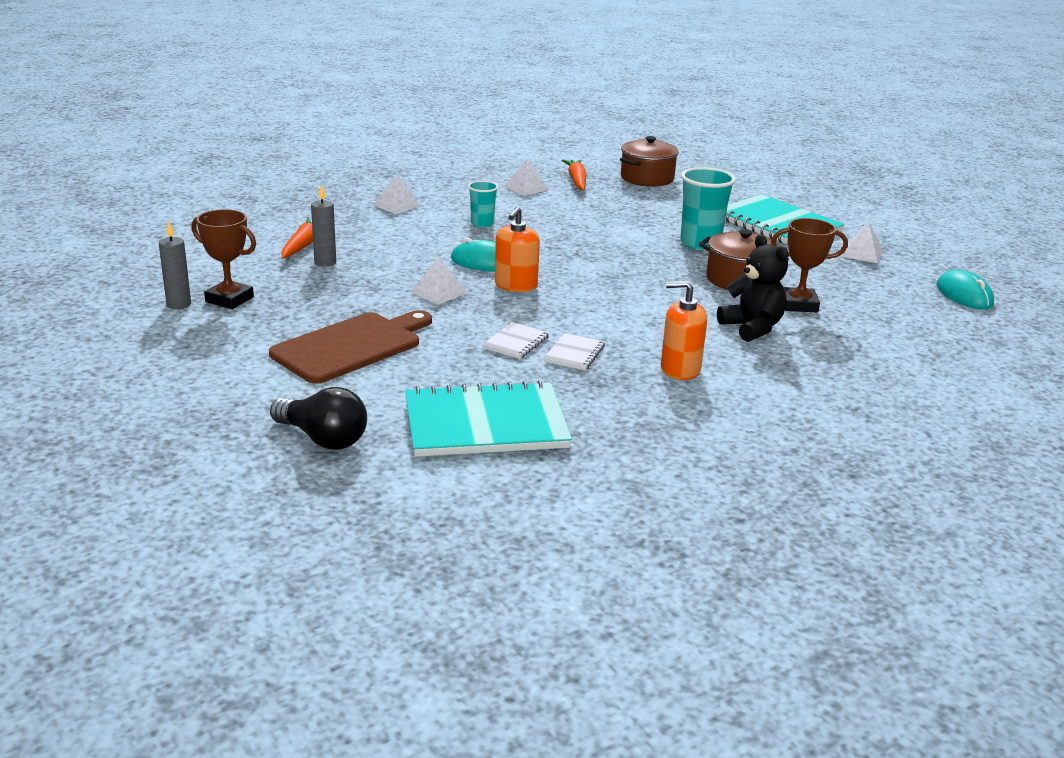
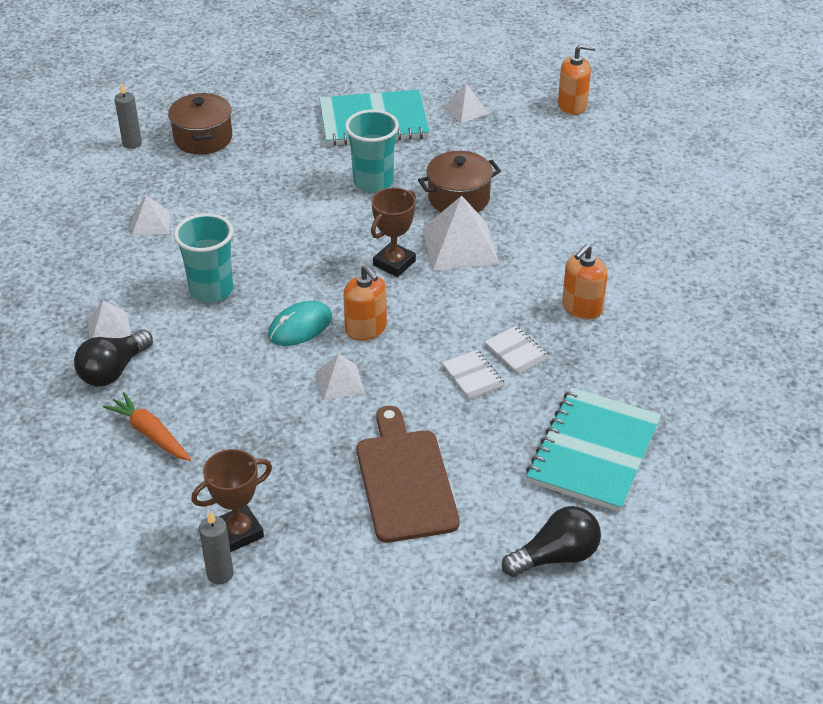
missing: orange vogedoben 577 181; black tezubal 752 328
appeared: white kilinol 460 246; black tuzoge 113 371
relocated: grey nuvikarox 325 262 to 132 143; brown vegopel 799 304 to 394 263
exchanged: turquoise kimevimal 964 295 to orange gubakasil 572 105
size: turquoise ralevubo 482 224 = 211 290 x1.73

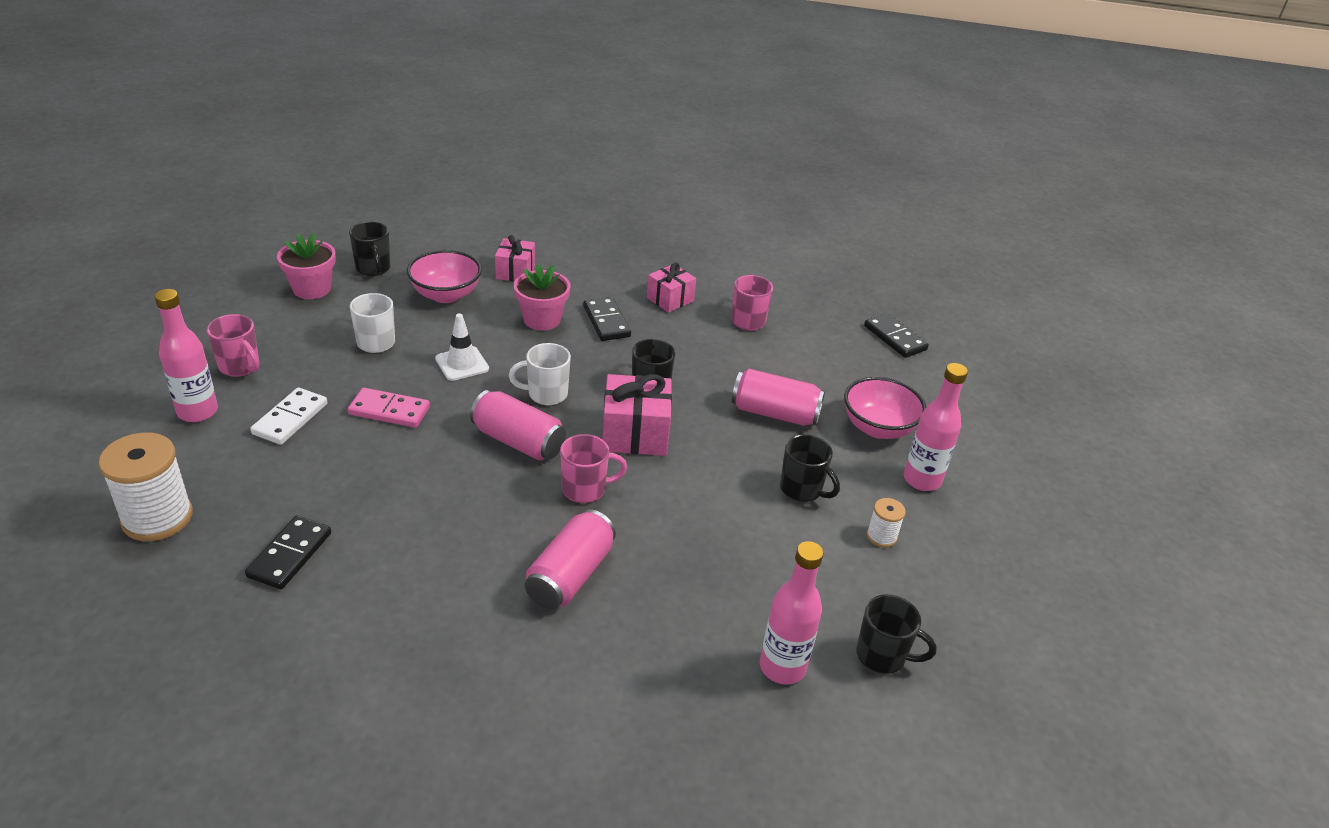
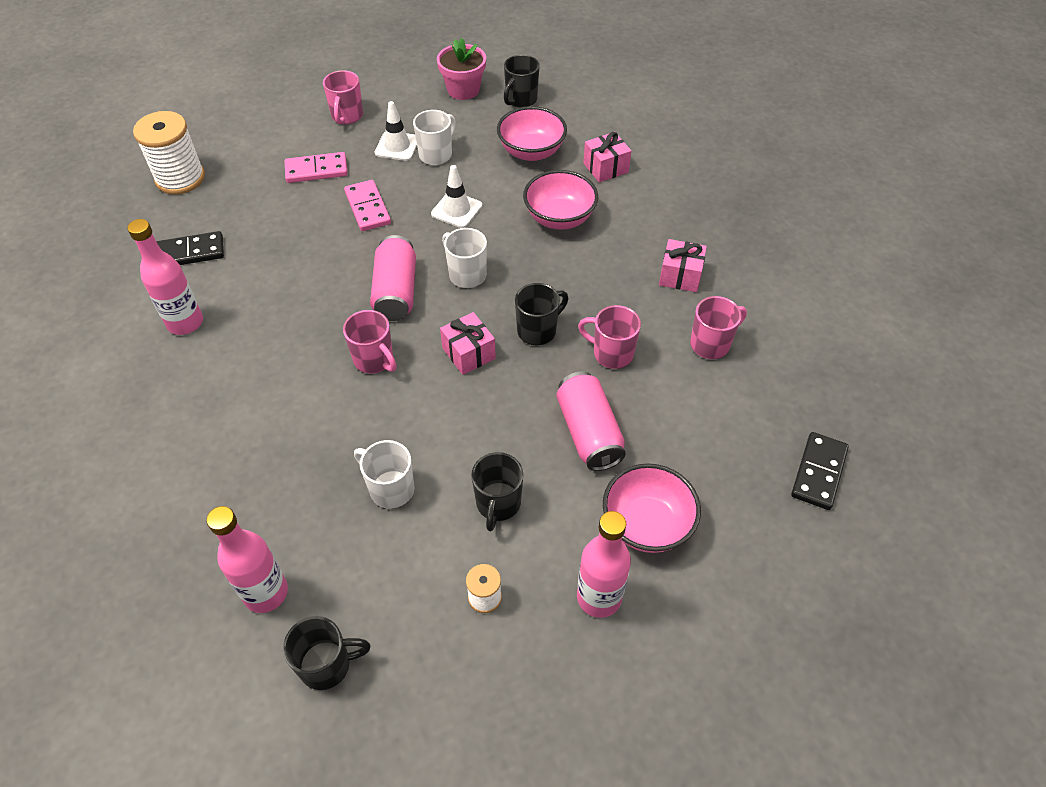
missing: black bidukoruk 606 321; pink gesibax 570 575
appeared: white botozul 397 146; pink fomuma 611 353; white fomuma 390 489
relocated: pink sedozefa 197 412 to 185 323
exchanged: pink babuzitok 542 319 to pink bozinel 559 218
colour: white bidukoruk 290 419 to pink bidukoruk 316 170
spun: black fomuma 882 656 = 327 665 90 degrees counterclockwise
size: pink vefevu 635 434 = 468 353 x0.65

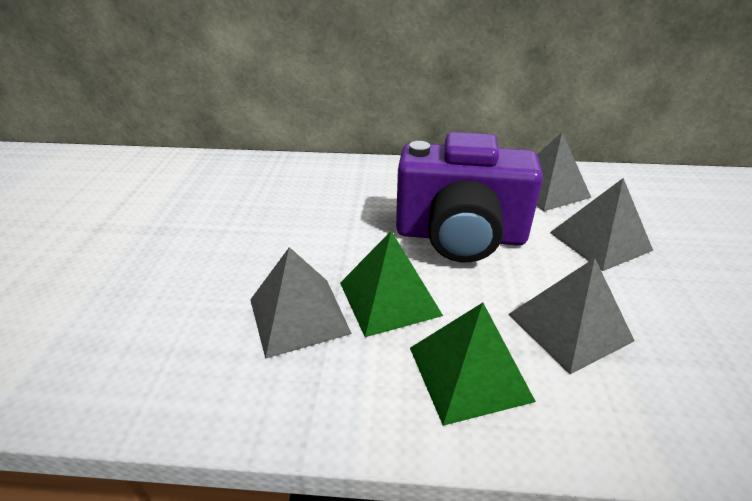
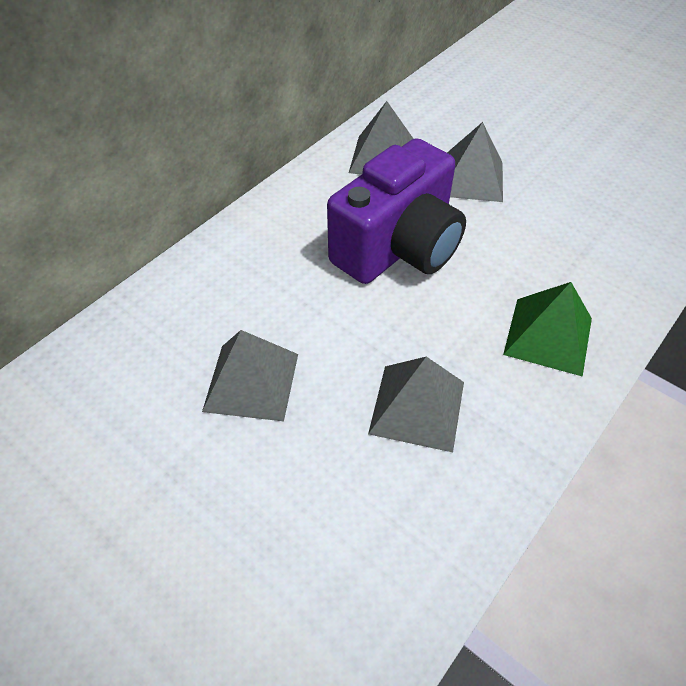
missing: green kilinol 389 298
relocated: grey kilinol 569 327 to 251 382

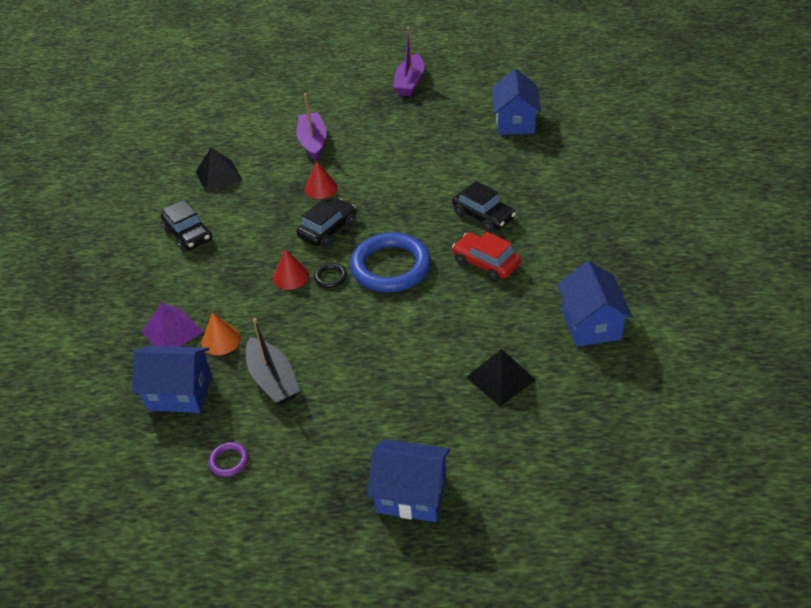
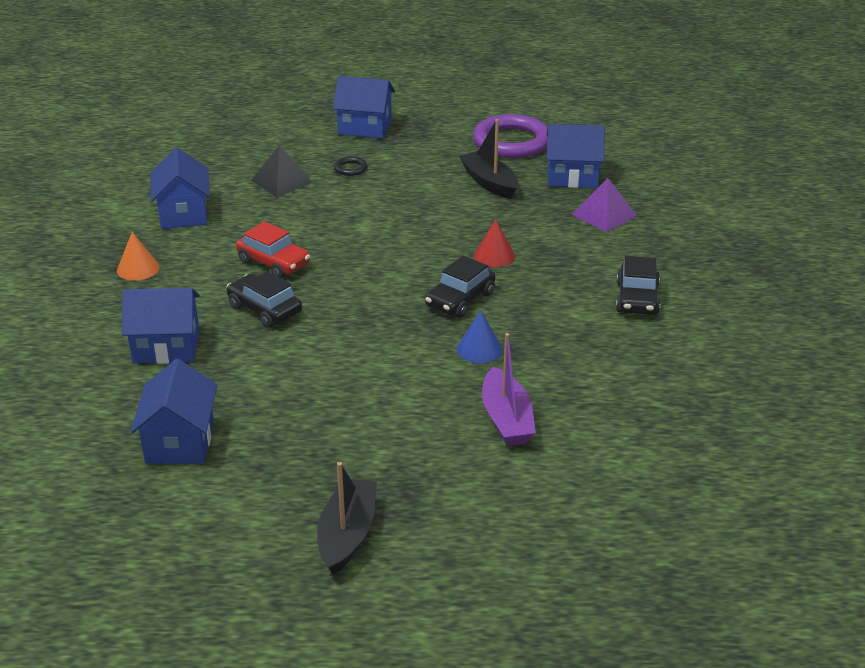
missing: black kilinol 219 175; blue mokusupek 391 267
appeared: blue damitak 166 347
relocated: black mokusupek 331 277 to 350 168; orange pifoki 221 340 to 138 269
colour: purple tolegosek 409 83 to black tolegosek 347 535; red pifoki 321 188 to blue pifoki 479 349
spun: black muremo 188 235 = 637 299 135 degrees counterclockwise
size: purple mokusupek 229 461 = 511 142 x2.43

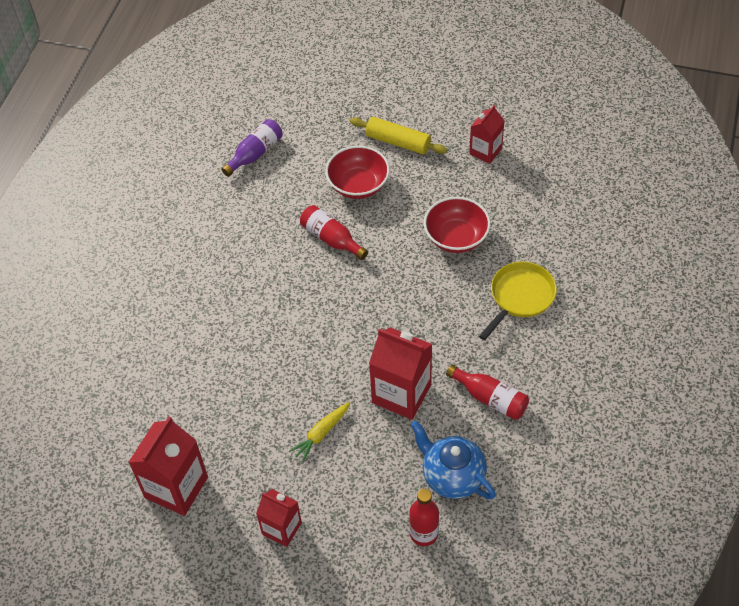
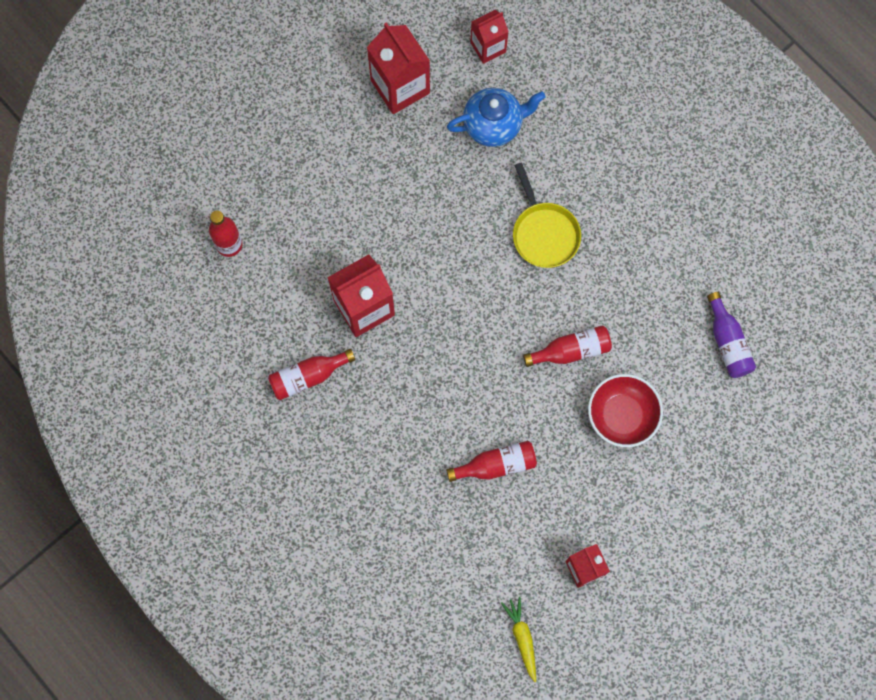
missing: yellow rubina 398 142
relocated: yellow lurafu 520 297 to 544 233; yellow vogedoben 321 434 to 522 638; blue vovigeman 452 476 to 494 125; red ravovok 281 528 to 488 47
exchanged: red bozinel 456 237 to red sedozefa 496 465

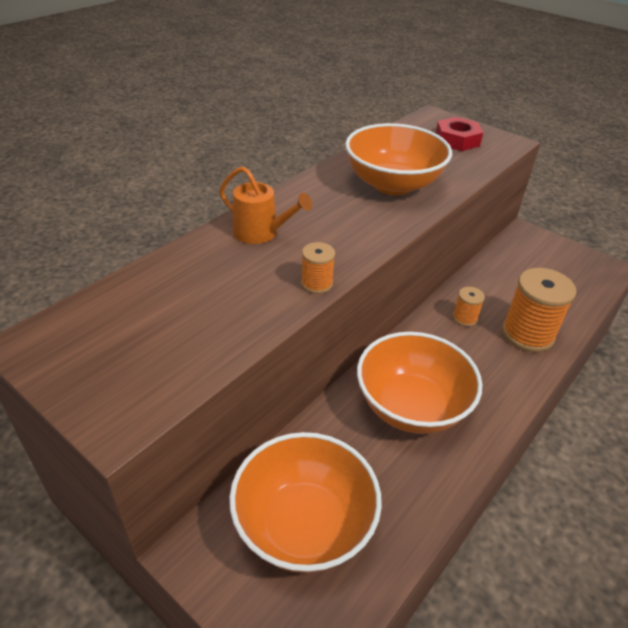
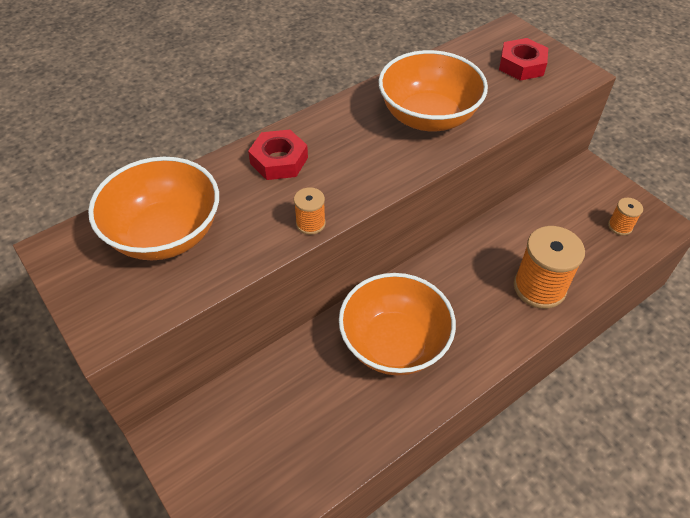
relocated: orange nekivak 465 318 to 620 226; orange bozinel 304 524 to 165 234
exchanged: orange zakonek 261 233 to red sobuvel 279 160

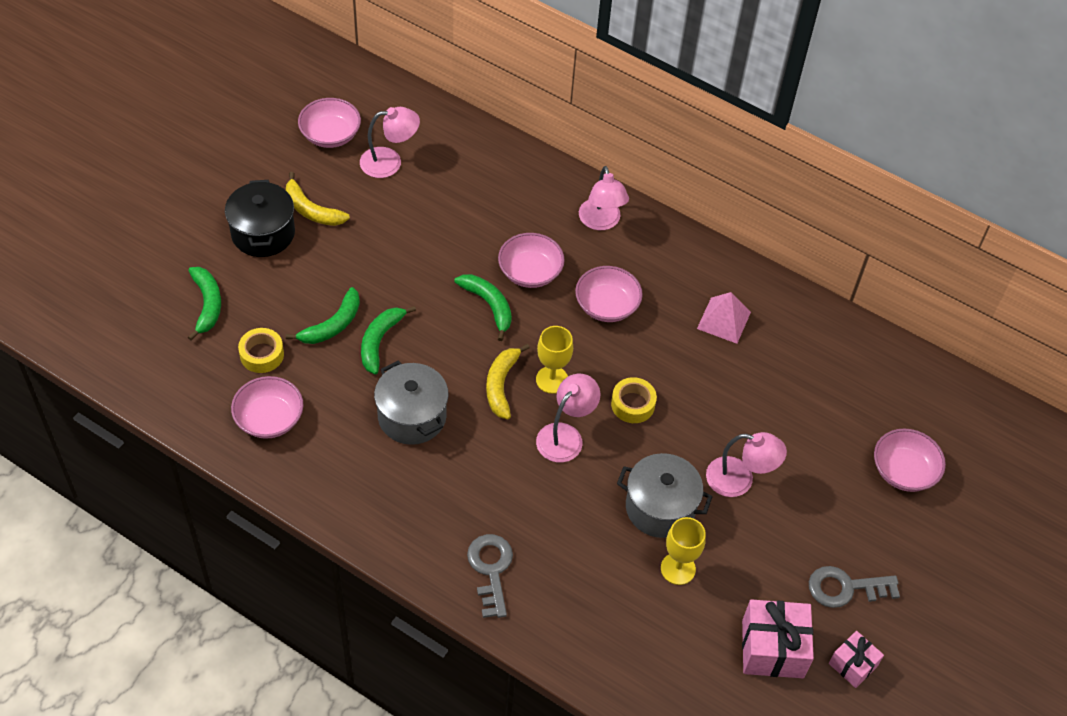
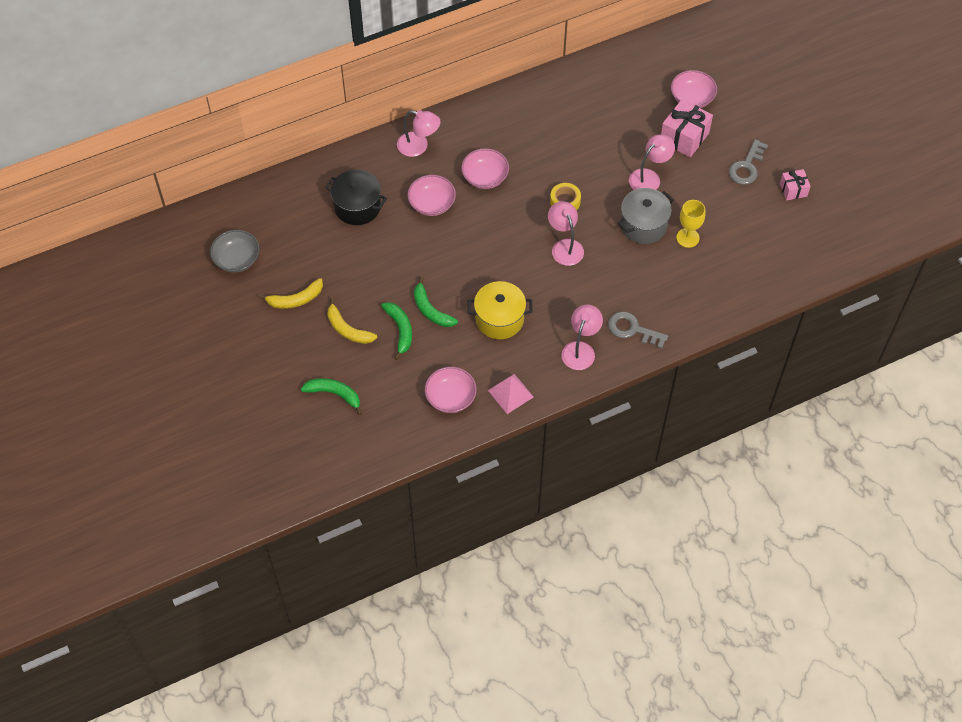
missing: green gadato 489 305; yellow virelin 552 380; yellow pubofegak 262 354
relocated: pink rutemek 390 162 to 580 349; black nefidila 263 233 to 357 207; pink kilinol 724 320 to 510 393; yellow gadato 501 385 to 347 329; pink vefevu 772 649 to 684 137
colour: pink bozinel 330 135 to grey bozinel 237 259; grey nefidila 412 416 to yellow nefidila 499 319

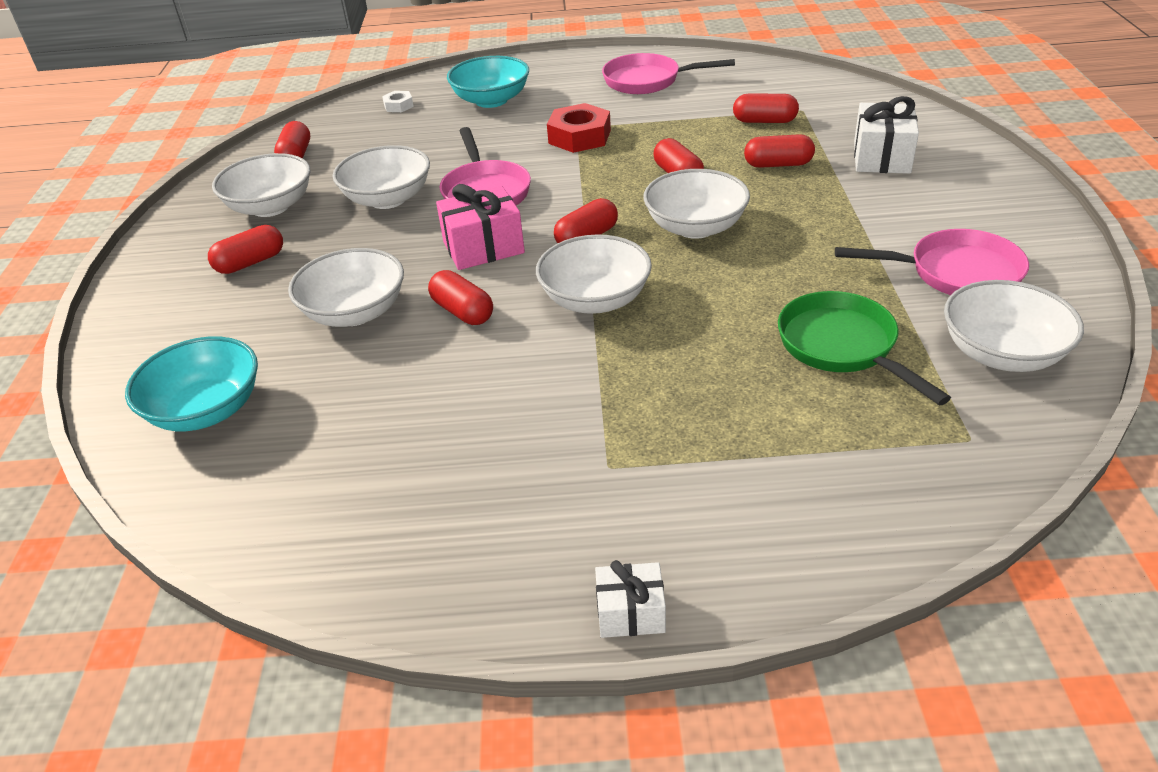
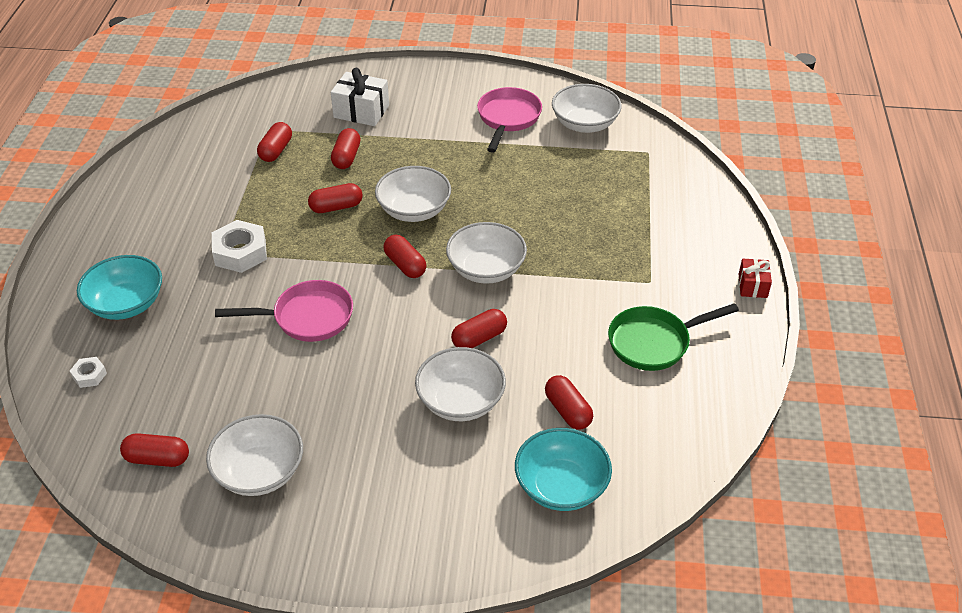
missing: pink lurafu 648 81; white bozinel 388 199; pink vefevu 483 247
relocated: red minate 250 263 to 568 411; green lurafu 842 347 to 654 342
colour: red sobuvel 579 137 to white sobuvel 240 252; white vefevu 630 613 to red vefevu 752 286

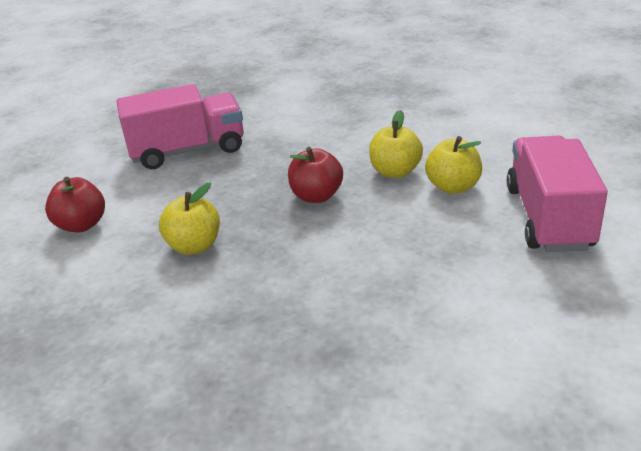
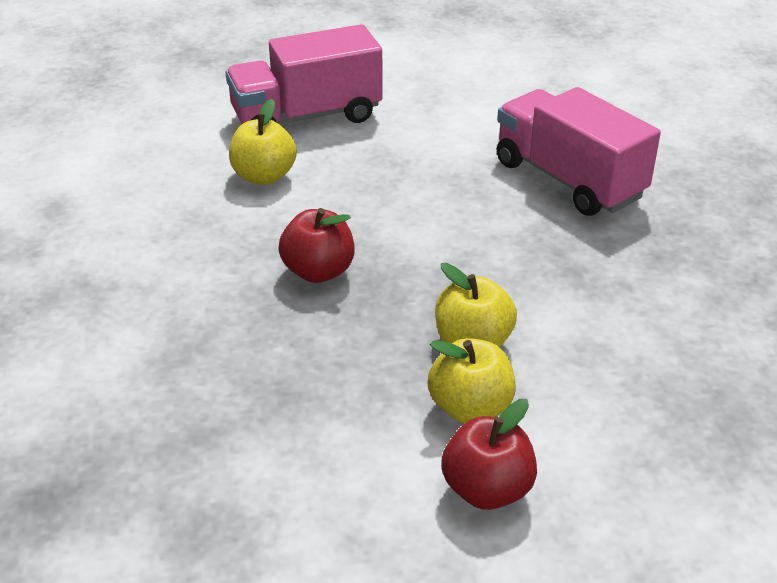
relocated: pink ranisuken 188 151 to 568 180; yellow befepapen 395 172 to 470 407

